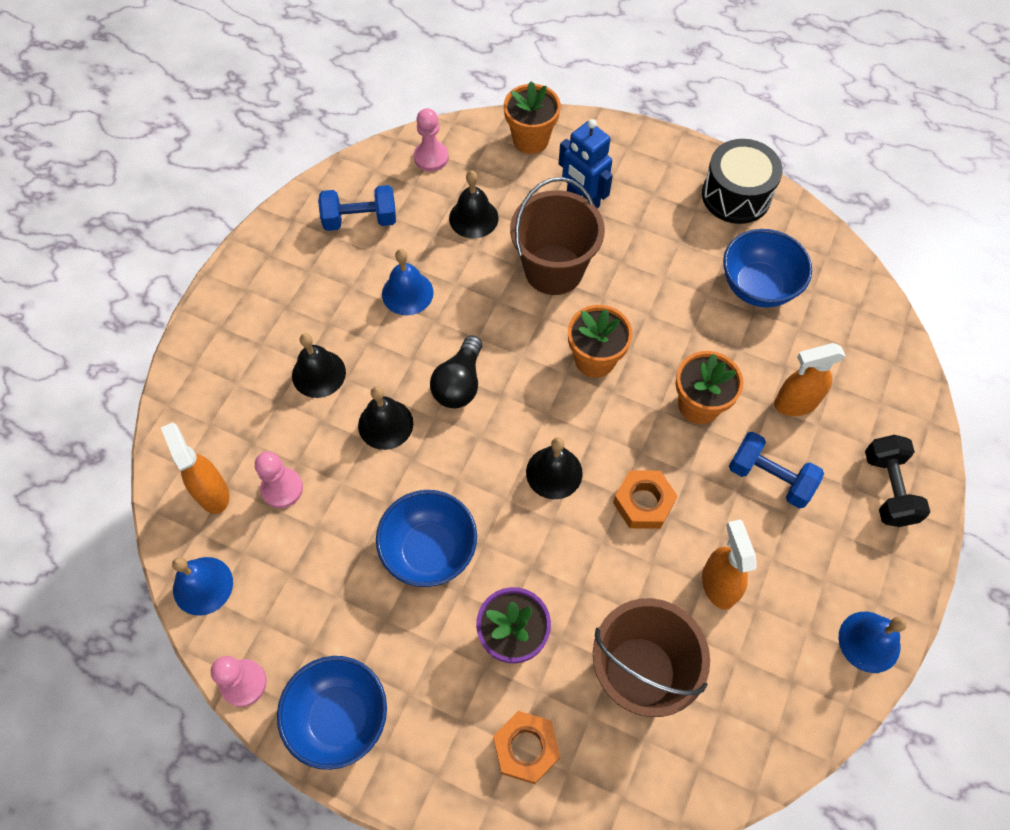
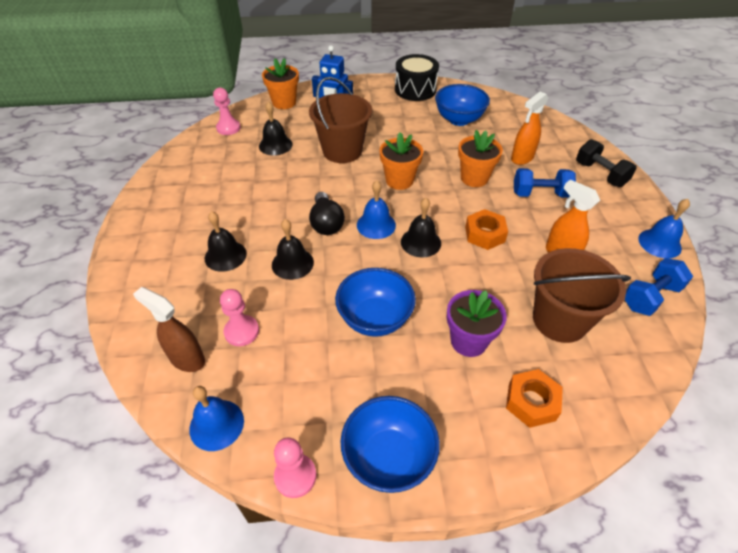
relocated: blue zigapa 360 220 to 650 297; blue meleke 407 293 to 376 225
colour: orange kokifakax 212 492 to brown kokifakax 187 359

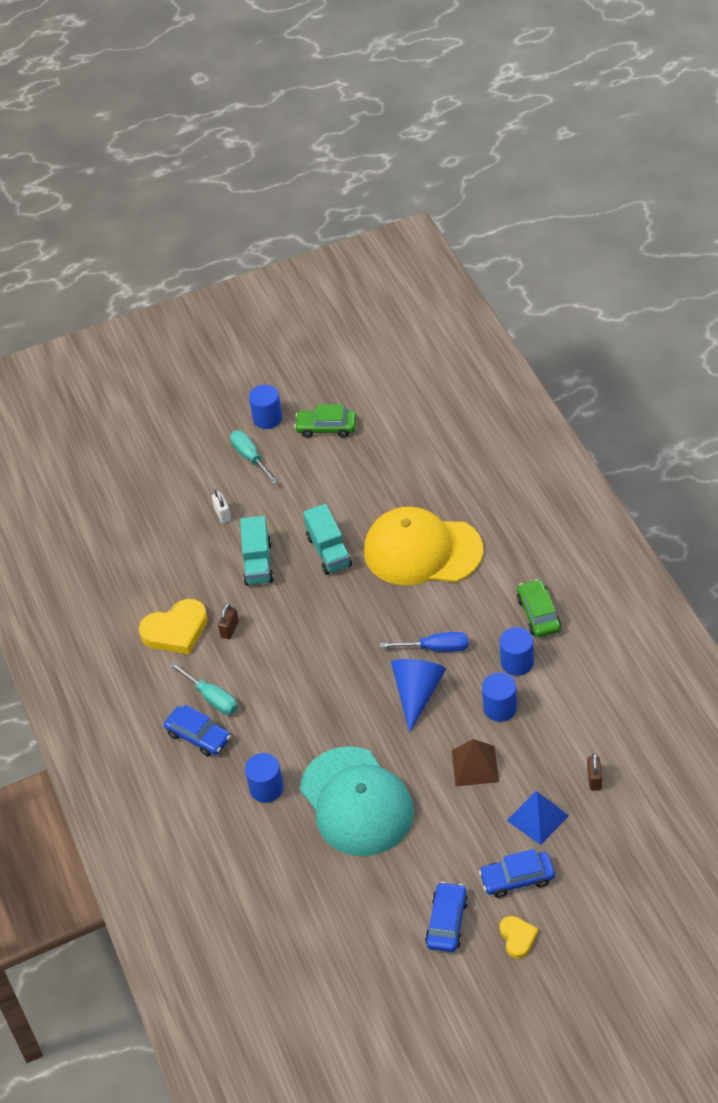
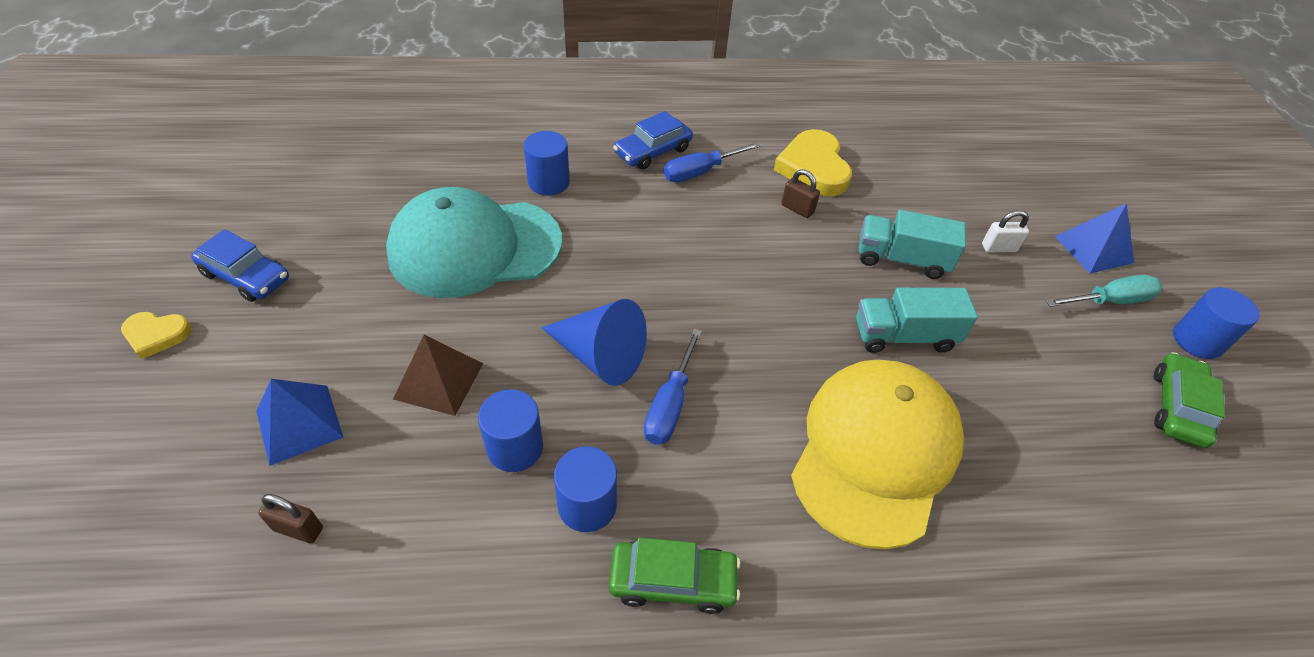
missing: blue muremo 517 878
appeared: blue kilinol 1094 249
colour: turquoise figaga 211 698 to blue figaga 700 172

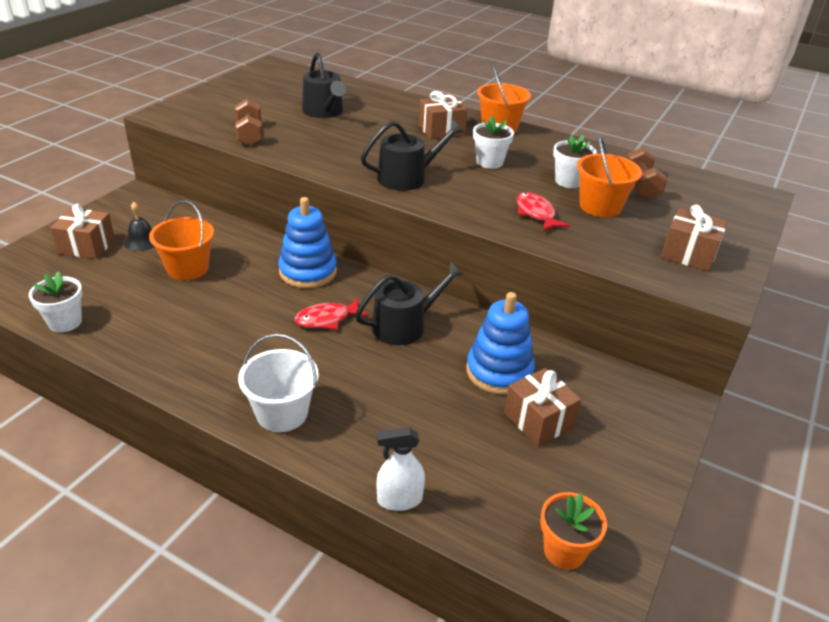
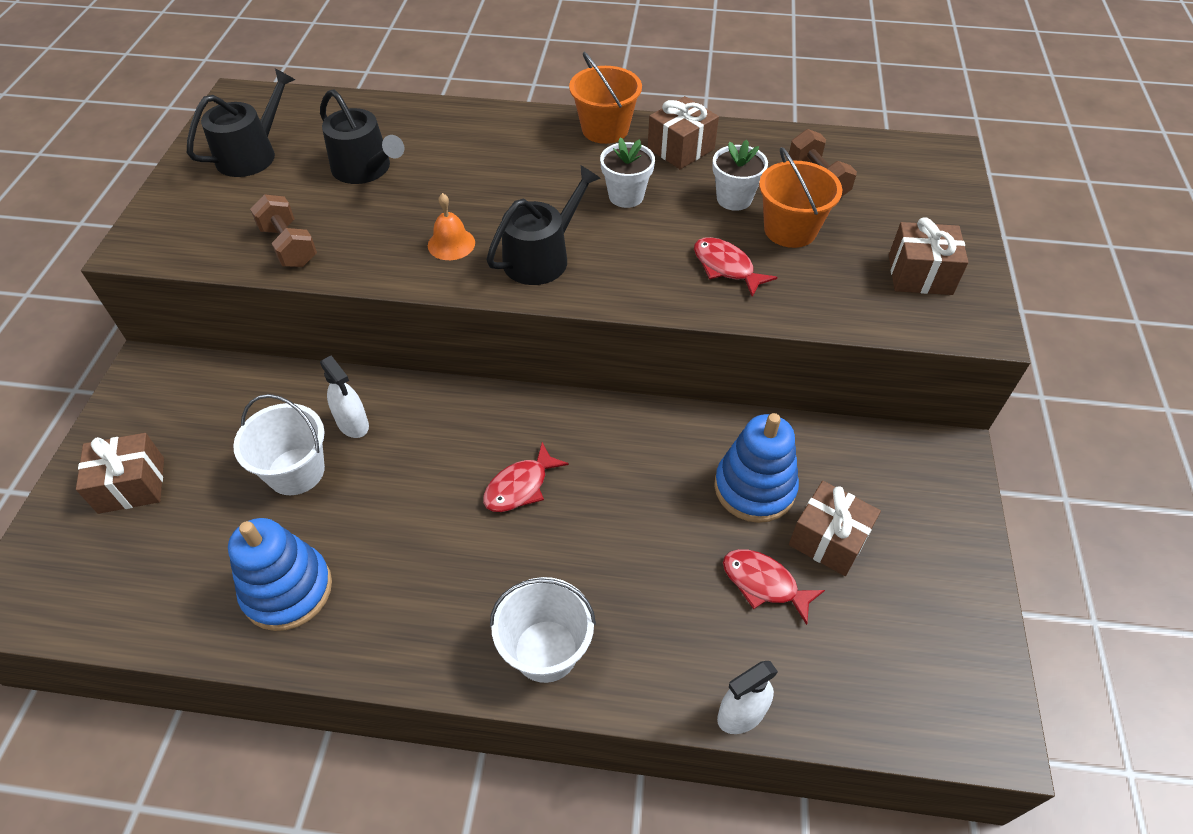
missing: black meleke 142 241; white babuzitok 65 322; orange babuzitok 564 551
appeared: orange meleke 451 244; white kokifakax 353 424; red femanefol 764 584
relocated: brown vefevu 441 130 to 680 149; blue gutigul 308 272 to 287 590; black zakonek 404 325 to 252 154
colour: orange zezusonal 187 268 to white zezusonal 296 471

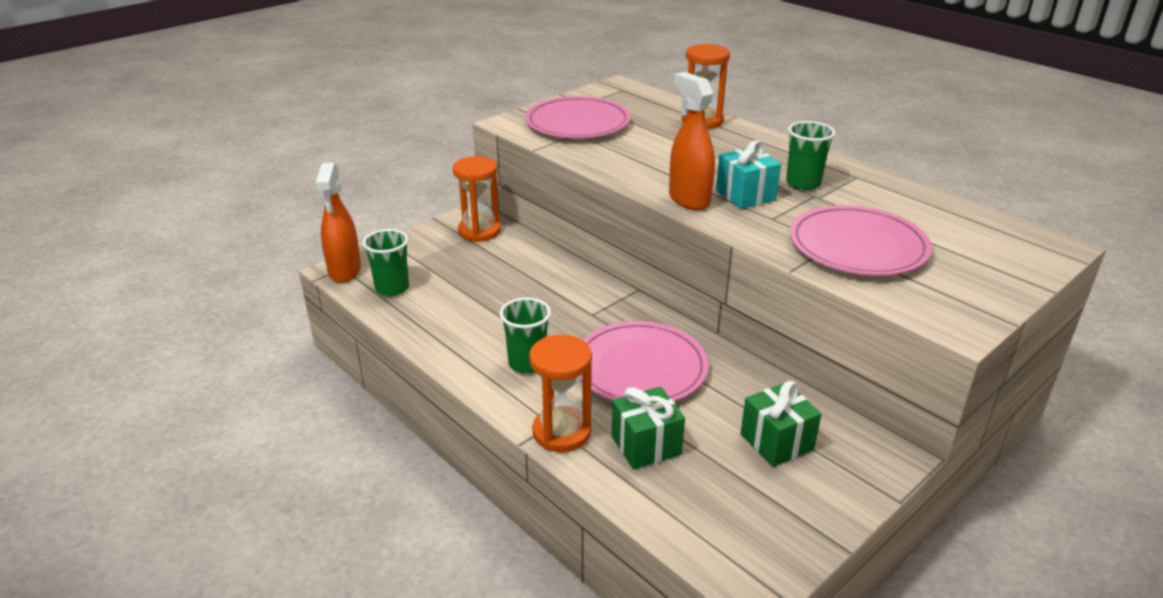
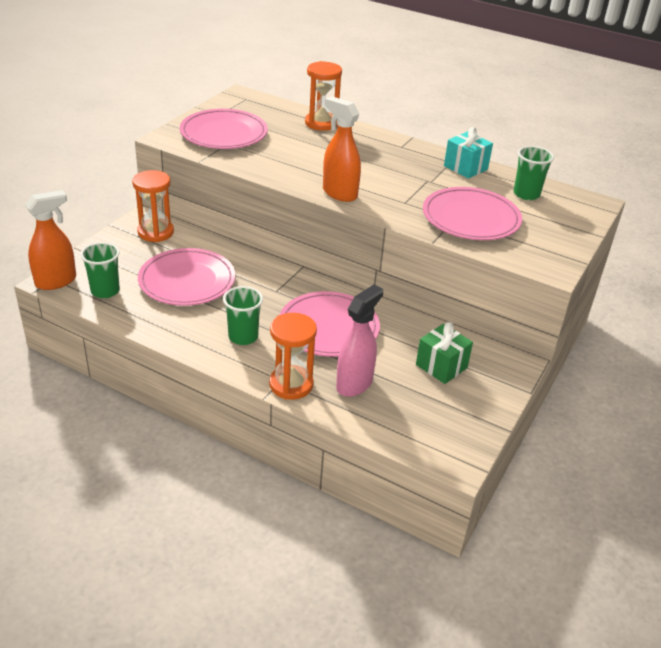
appeared: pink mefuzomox 187 281
relocated: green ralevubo 803 183 to 526 194; turquoise vefevu 745 195 to 465 168
exchanged: green vefevu 646 445 to pink kokifakax 354 384
spun: orange kokifakax 345 271 = 56 281 105 degrees counterclockwise

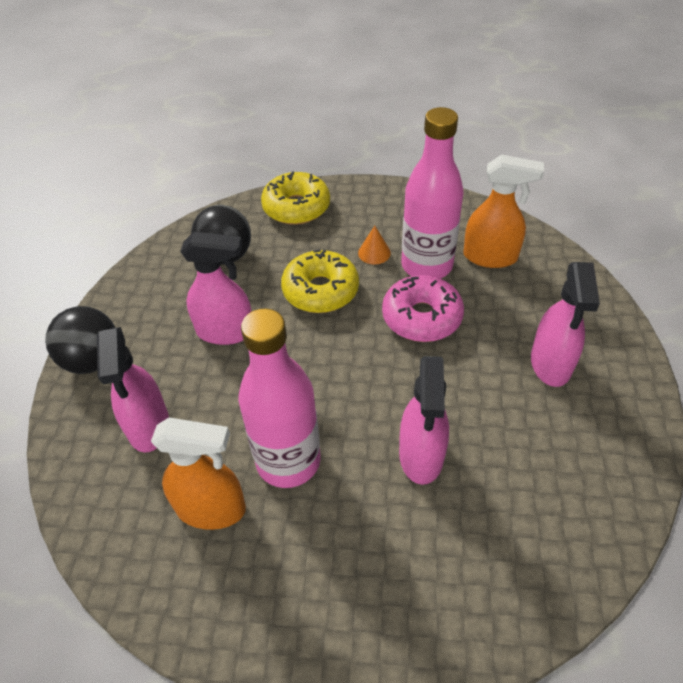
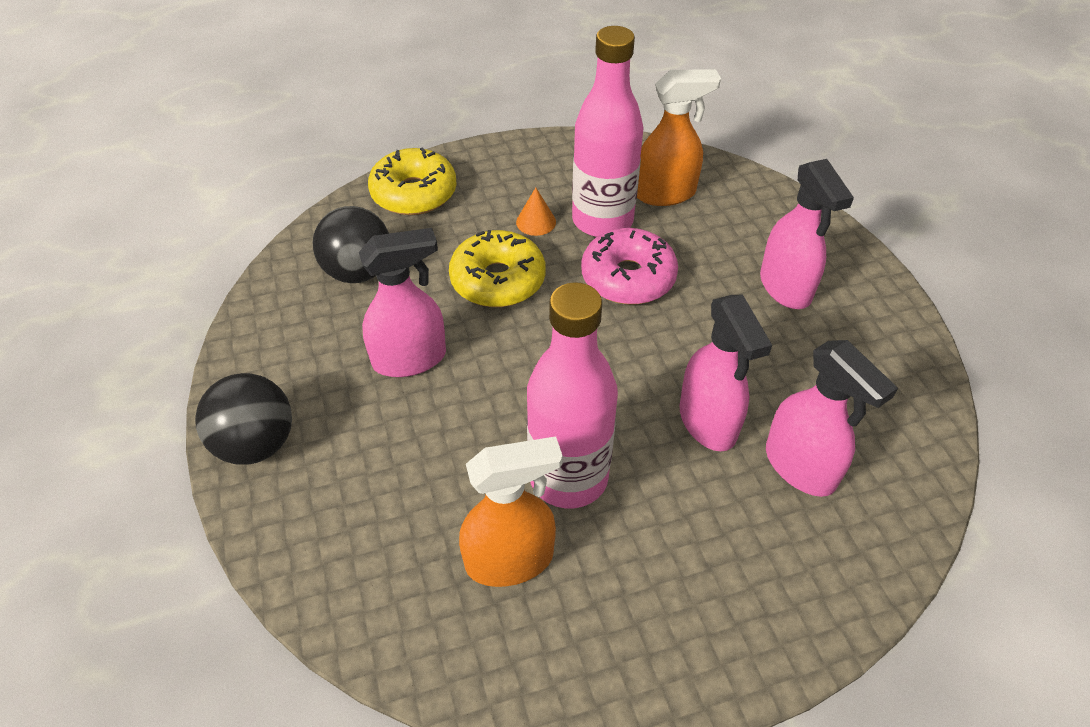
relocated: pink kokifakax 149 426 to 800 467

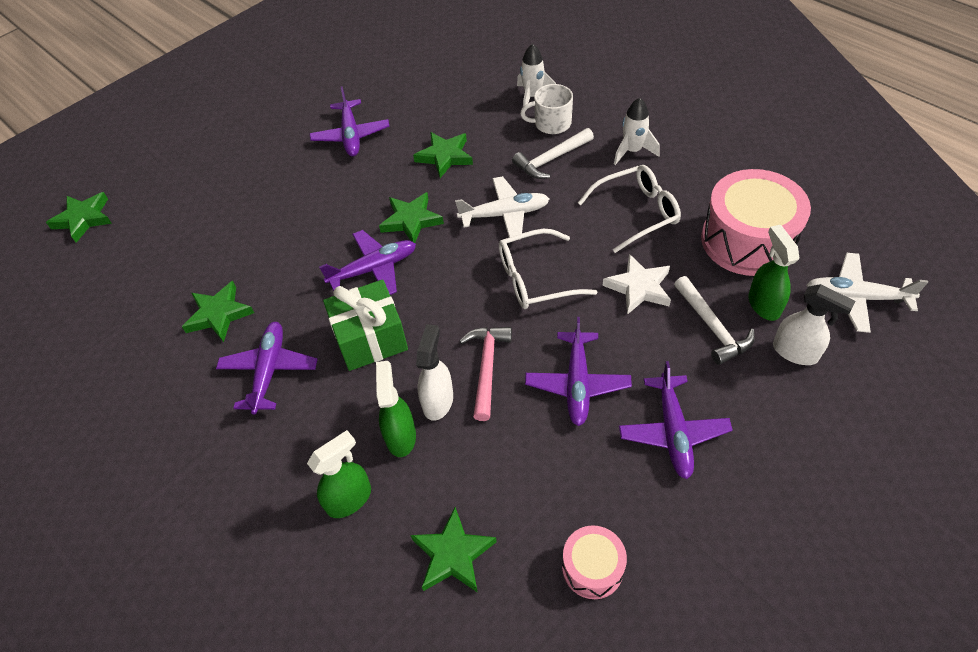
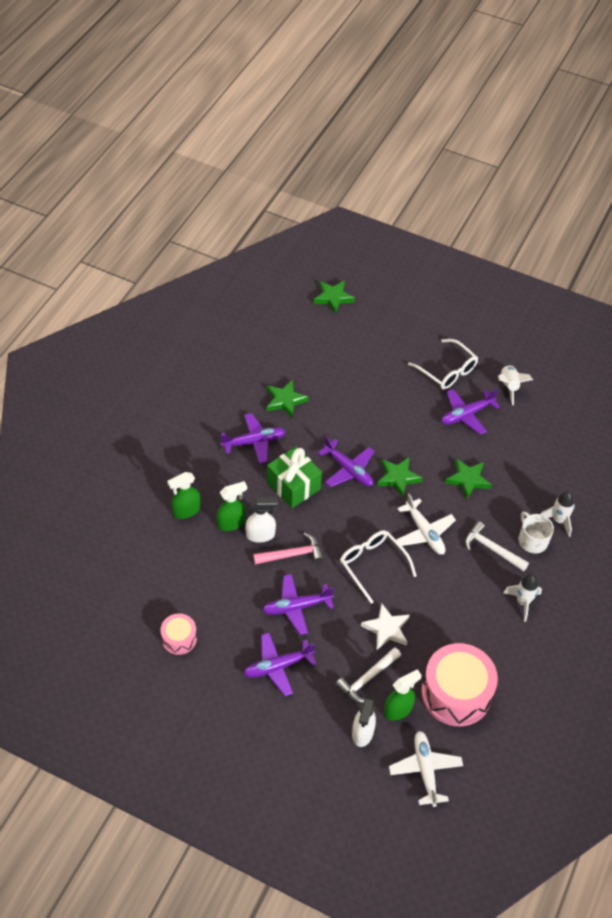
missing: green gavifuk 453 554
appeared: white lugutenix 509 386
relocated: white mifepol 636 213 to 447 371
spun: green kokifakax 349 499 = 186 511 120 degrees clockwise

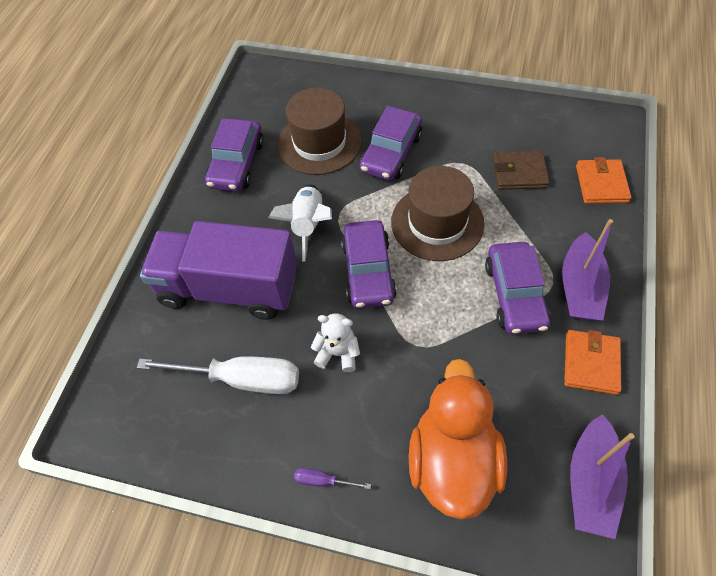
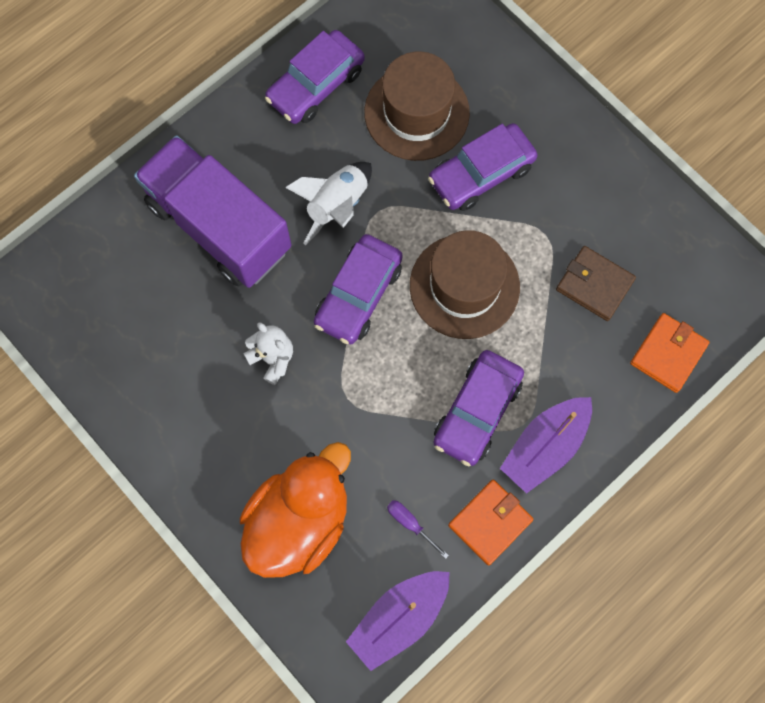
missing: white figaga 241 379
relocated: purple figaga 323 481 to 410 523

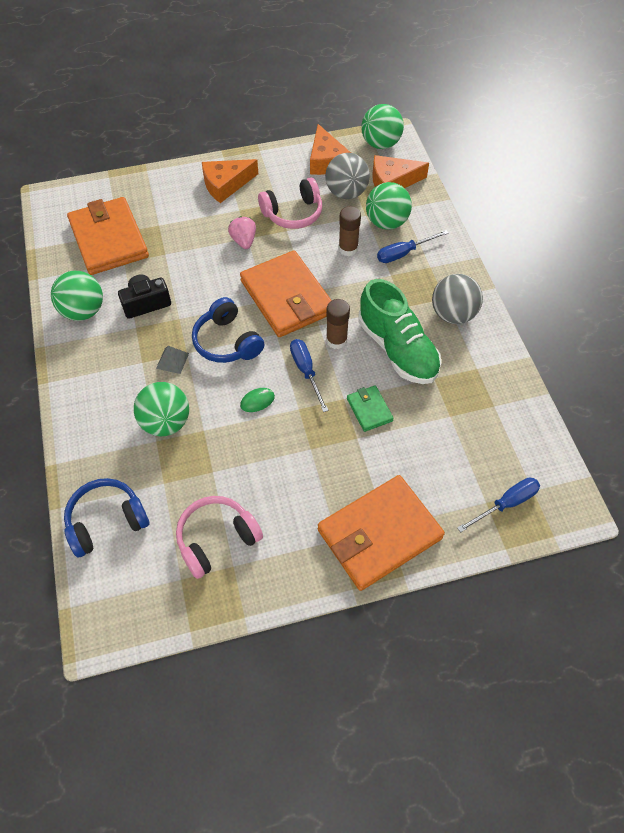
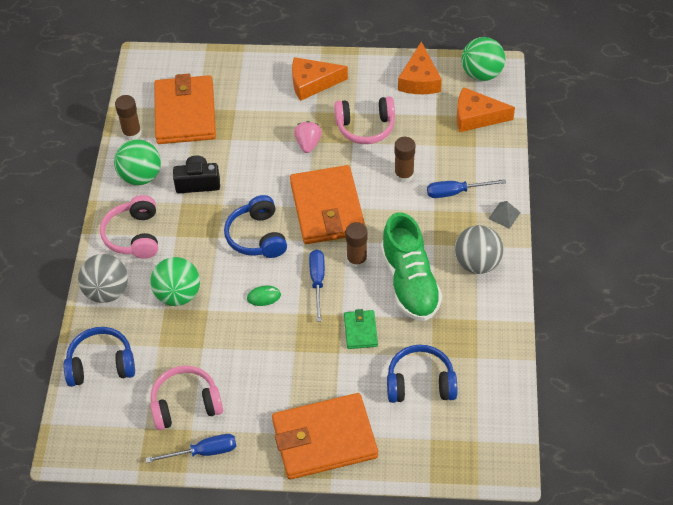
missing: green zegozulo 386 222
appeared: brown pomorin 132 133; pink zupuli 134 235; blue zupuli 420 383
relocated: grey zegozulo 346 193 to 107 292; grey kilinol 172 360 to 504 215; blue figaga 506 504 to 203 452

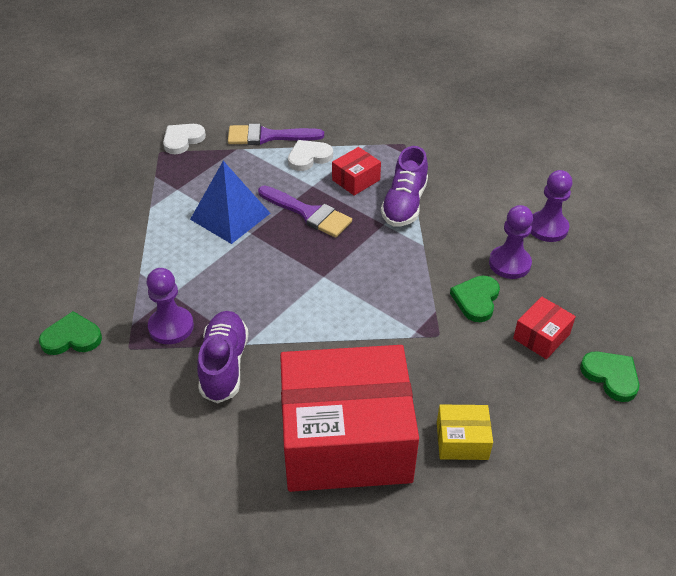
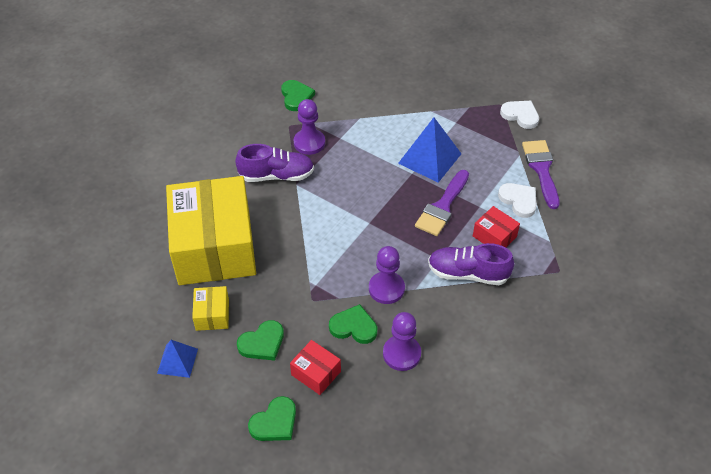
appeared: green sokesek 262 343; blue kilinol 177 361
relocated: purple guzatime 547 228 to 386 289
colour: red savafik 346 439 to yellow savafik 214 247

